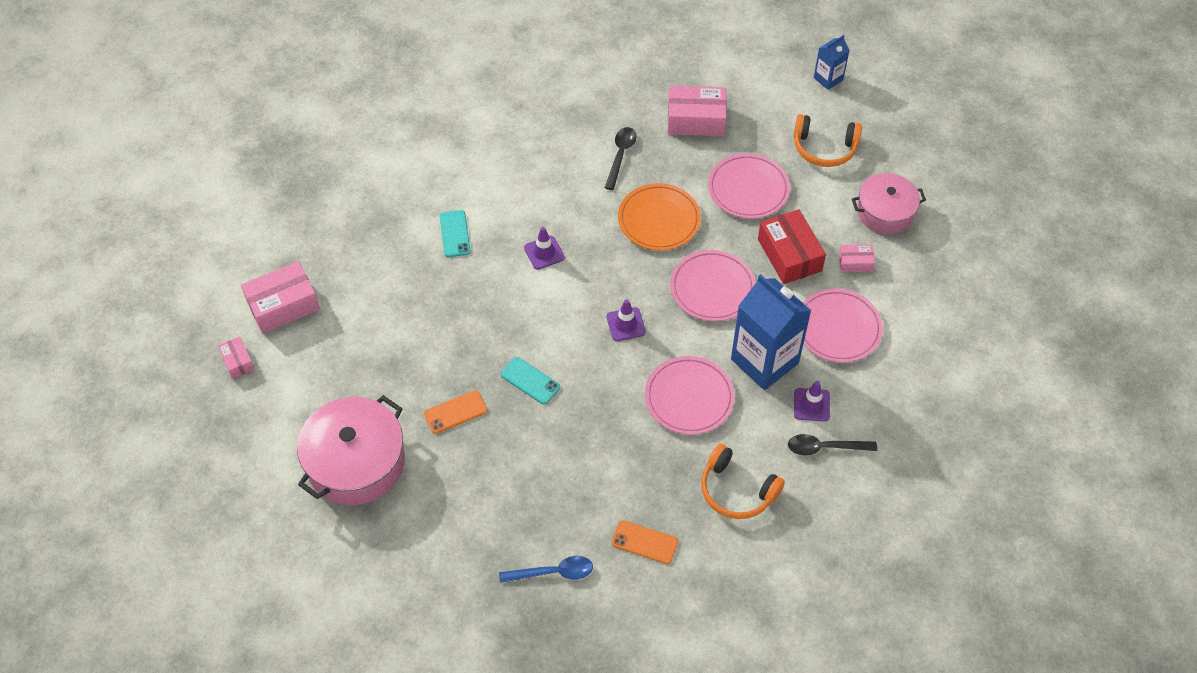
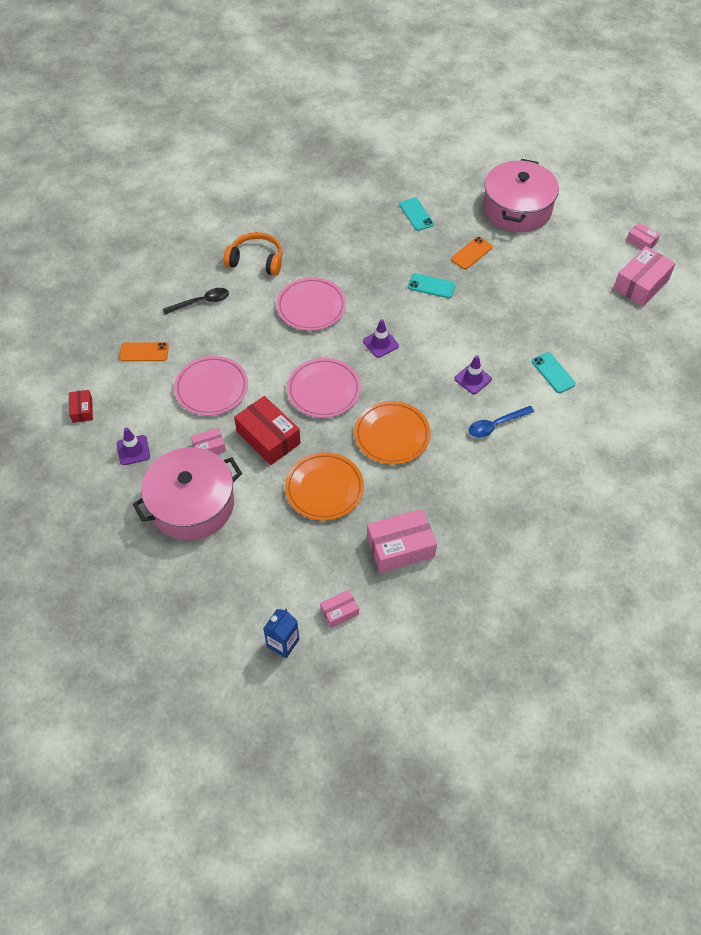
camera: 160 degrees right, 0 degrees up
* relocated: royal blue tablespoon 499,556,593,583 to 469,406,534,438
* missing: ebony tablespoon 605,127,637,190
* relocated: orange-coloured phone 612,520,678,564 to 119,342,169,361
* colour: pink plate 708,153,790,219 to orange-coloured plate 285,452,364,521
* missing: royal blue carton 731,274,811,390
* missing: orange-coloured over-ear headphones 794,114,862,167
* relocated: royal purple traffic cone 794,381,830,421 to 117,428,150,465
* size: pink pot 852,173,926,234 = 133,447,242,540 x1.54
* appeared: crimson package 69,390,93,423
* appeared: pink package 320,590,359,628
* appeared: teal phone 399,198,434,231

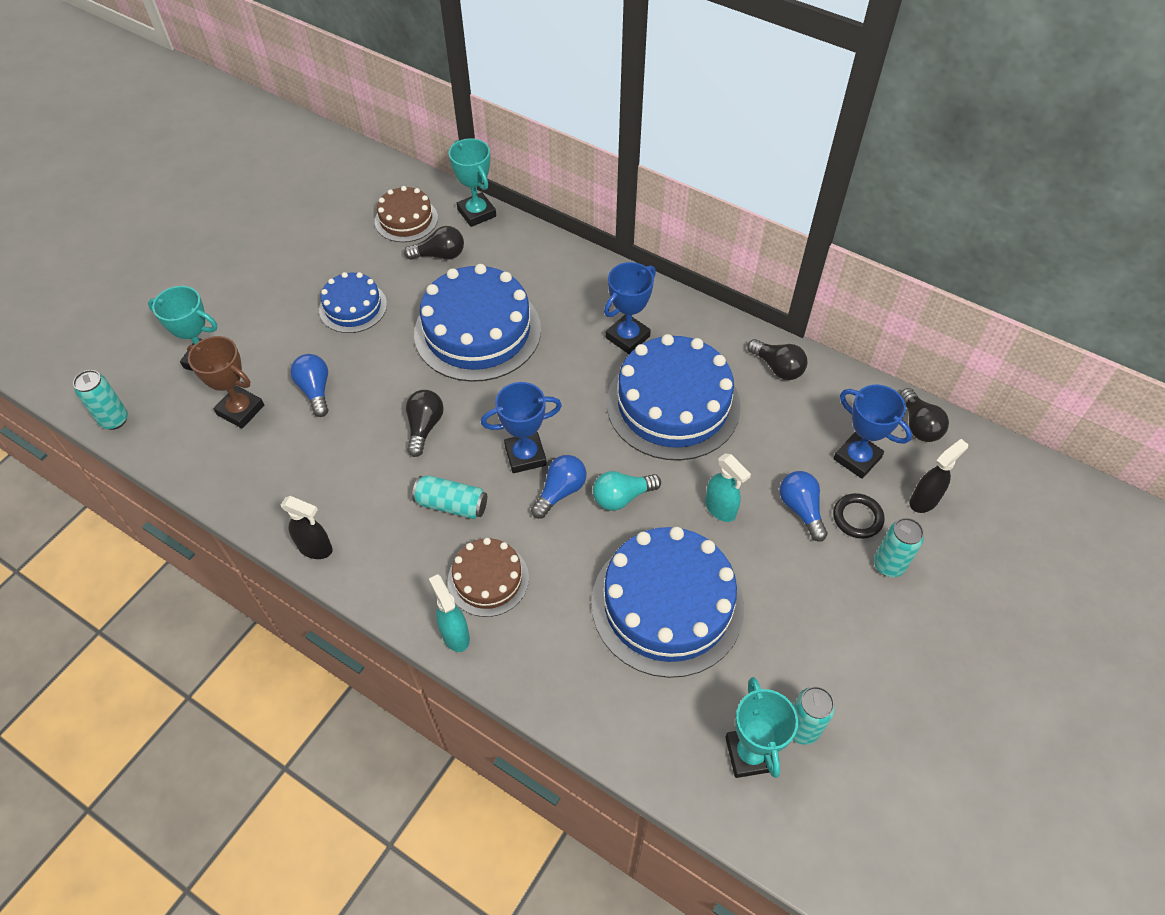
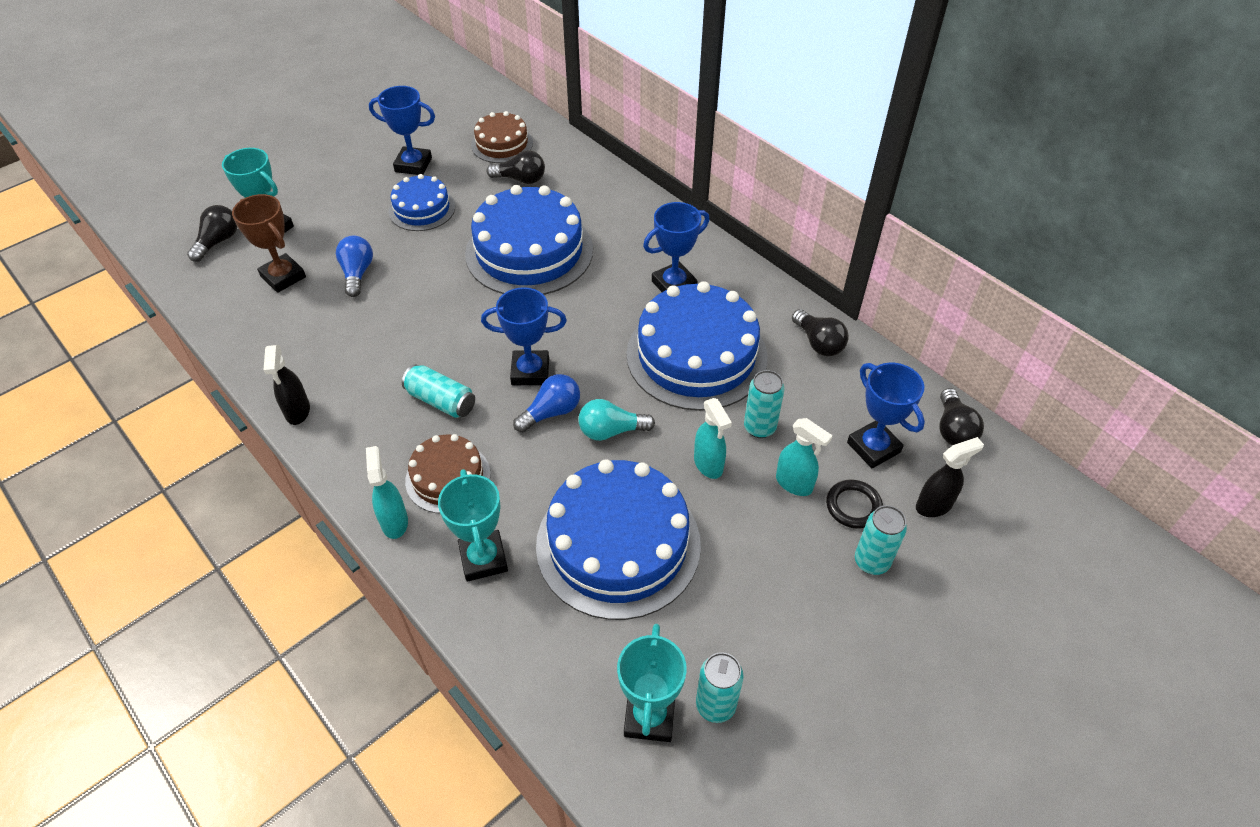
camera: 15 degrees right, 5 degrees down
* relocated: teal soda can 73,370,128,430 to 744,370,785,438
* spun: ebony sprayer 281,496,333,559 = 264,345,310,425 45 degrees clockwise
* relocated: ebony bulb 406,390,444,457 to 187,205,237,262
* relocated: teal award cup 449,138,496,227 to 438,469,508,582
* exchanged: royal blue bulb 780,471,828,542 to teal sprayer 776,418,833,496
* appeared: royal blue award cup 369,86,435,175

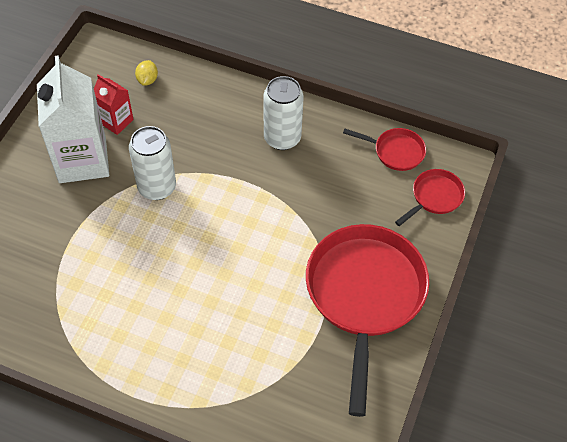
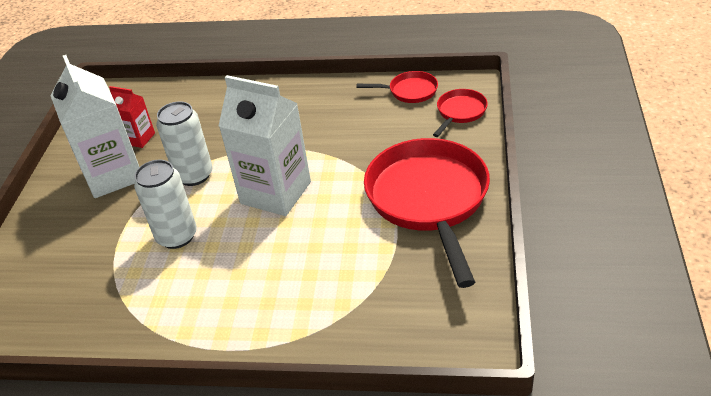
camera: 10 degrees left, 15 degrees down
* missing: yellow toy lemon 135,60,158,86
* relocated: pure white soda can 264,76,304,150 to 134,160,197,249
* appeared: pure white carton 219,75,311,216

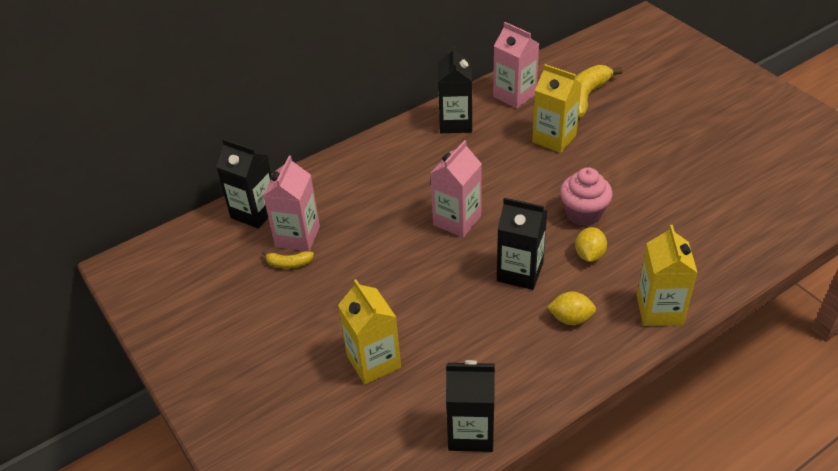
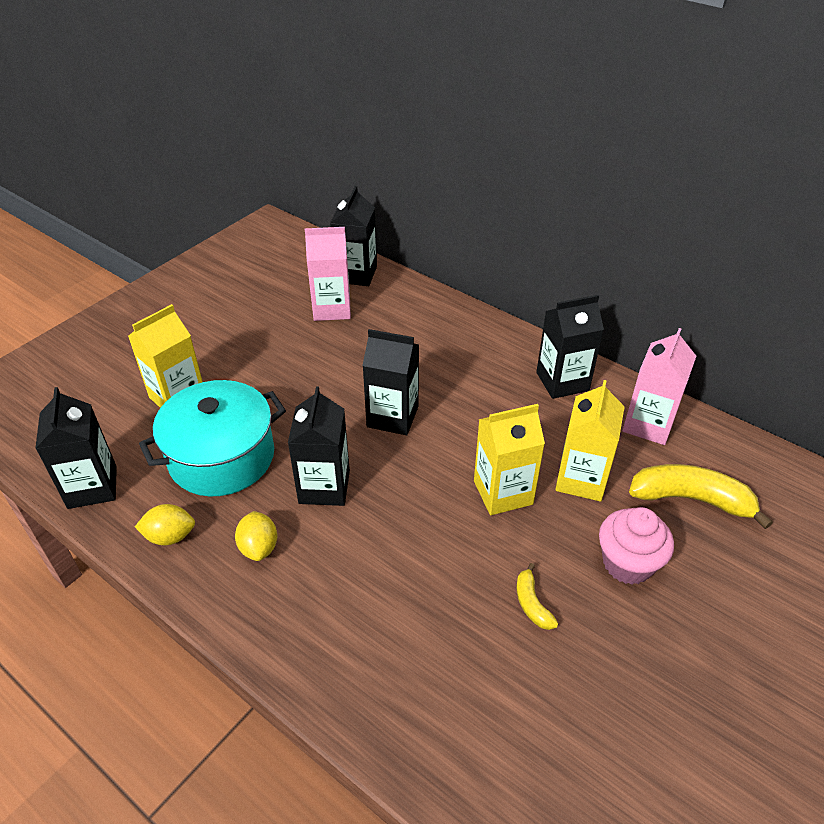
camera: 70 degrees right, 0 degrees up
* relocated: yellow toy banana 262,251,314,269 to 517,563,558,630
* colour: pink carton 430,140,482,237 to ebony carton 362,329,419,435
* relocated: pink cupcake 560,167,613,226 to 599,507,674,585
* relocated: yellow toy lemon 575,227,607,262 to 135,504,195,545
* relocated: yellow carton 637,225,698,326 to 474,404,545,515
* appeared: teal pot 139,380,286,496

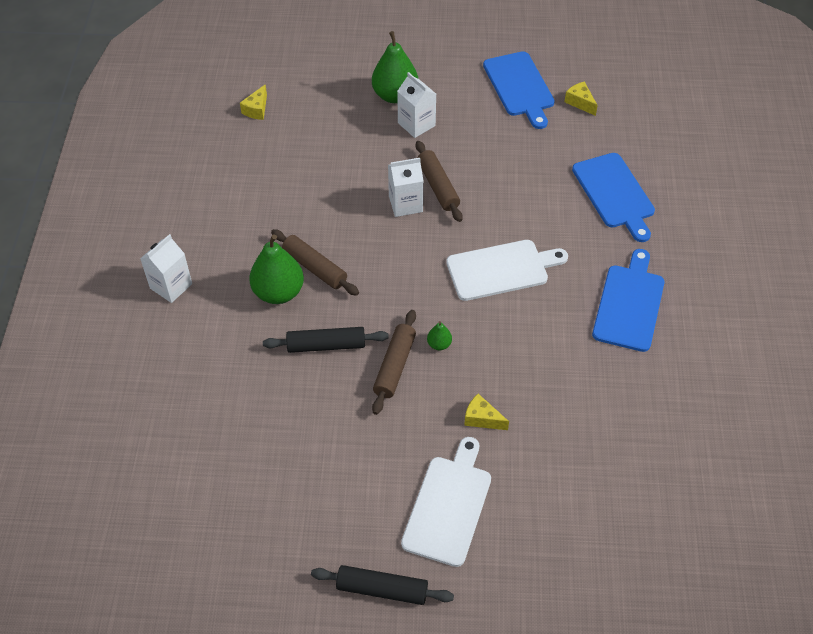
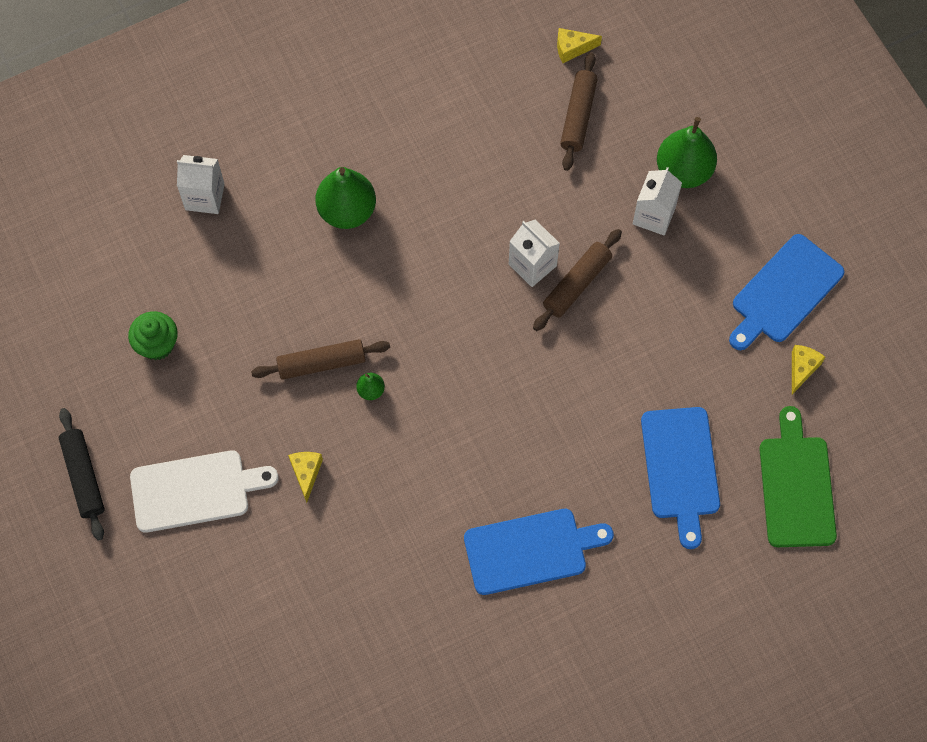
camera: 60 degrees right, 15 degrees up
* relocated: pure white carton 140,234,192,303 to 177,155,225,214
* missing: ebony rolling pin 263,327,389,353
* relocated: russet rolling pin 271,229,359,296 to 560,52,598,171
* missing: pure white cutting board 446,240,568,301
* spun: royal blue cutting board 572,153,655,242 = 641,407,720,549 45 degrees counterclockwise
* appeared: leaf-green cupcake 128,311,178,360
* appeared: leaf-green cutting board 759,406,837,547

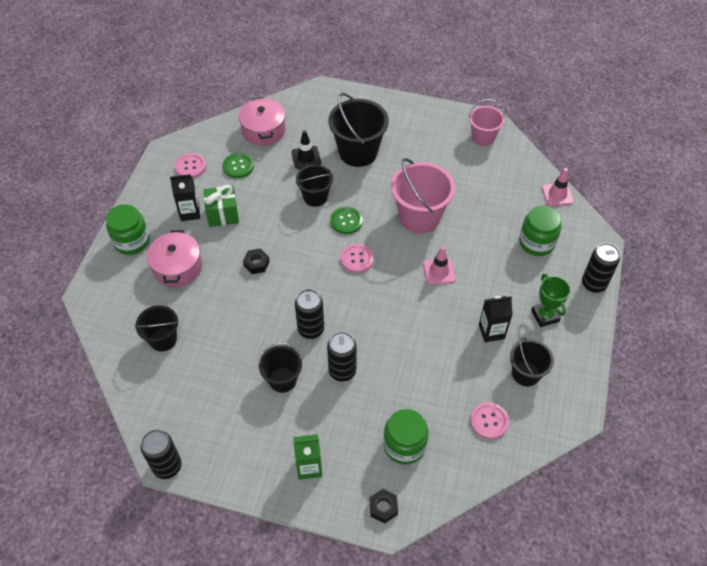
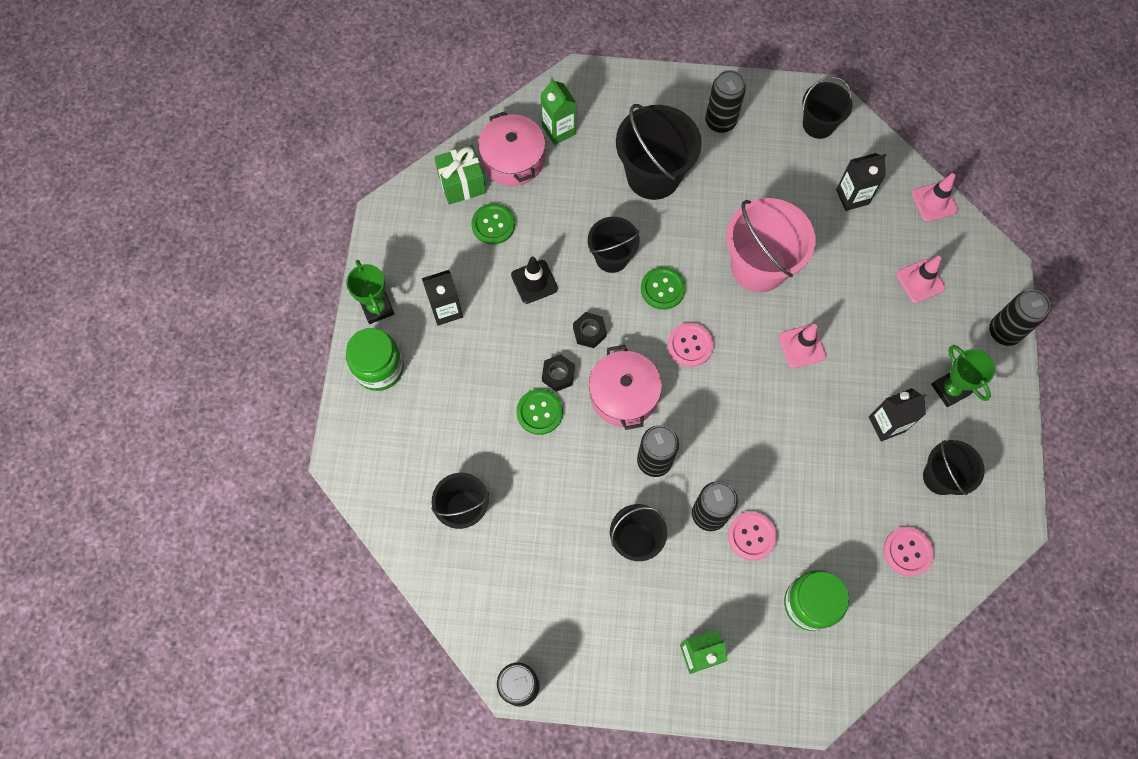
camera: 10 degrees left, 15 degrees up
* relocated: pink pot 147,230,202,287 to 589,345,662,430
* relocated: pink sewing button 175,153,206,178 to 728,512,777,561
* relocated: leaf-green present 204,185,239,227 to 434,145,486,205
* relocated: ebony traffic cone 292,131,321,169 to 511,257,558,304
* relocated: ebony hex nut 369,489,398,523 to 573,312,607,348
* colour: pink bucket 469,99,505,146 to ebony bucket 803,77,853,139
* exchanged: leaf-green preserve jar 519,206,561,256 to pink traffic cone 896,256,946,303
* appeared: leaf-green award cup 346,260,395,324
* appeared: leaf-green sewing button 516,389,563,435
* appeared: leaf-green carton 540,77,576,145
* appeared: ebony soda can 705,70,746,133
* appeared: ebony carton 836,153,886,211

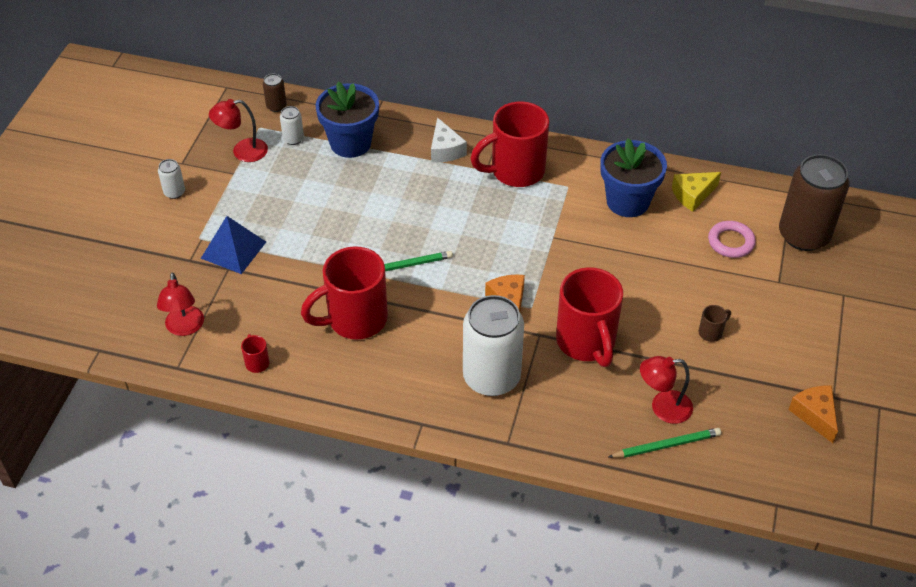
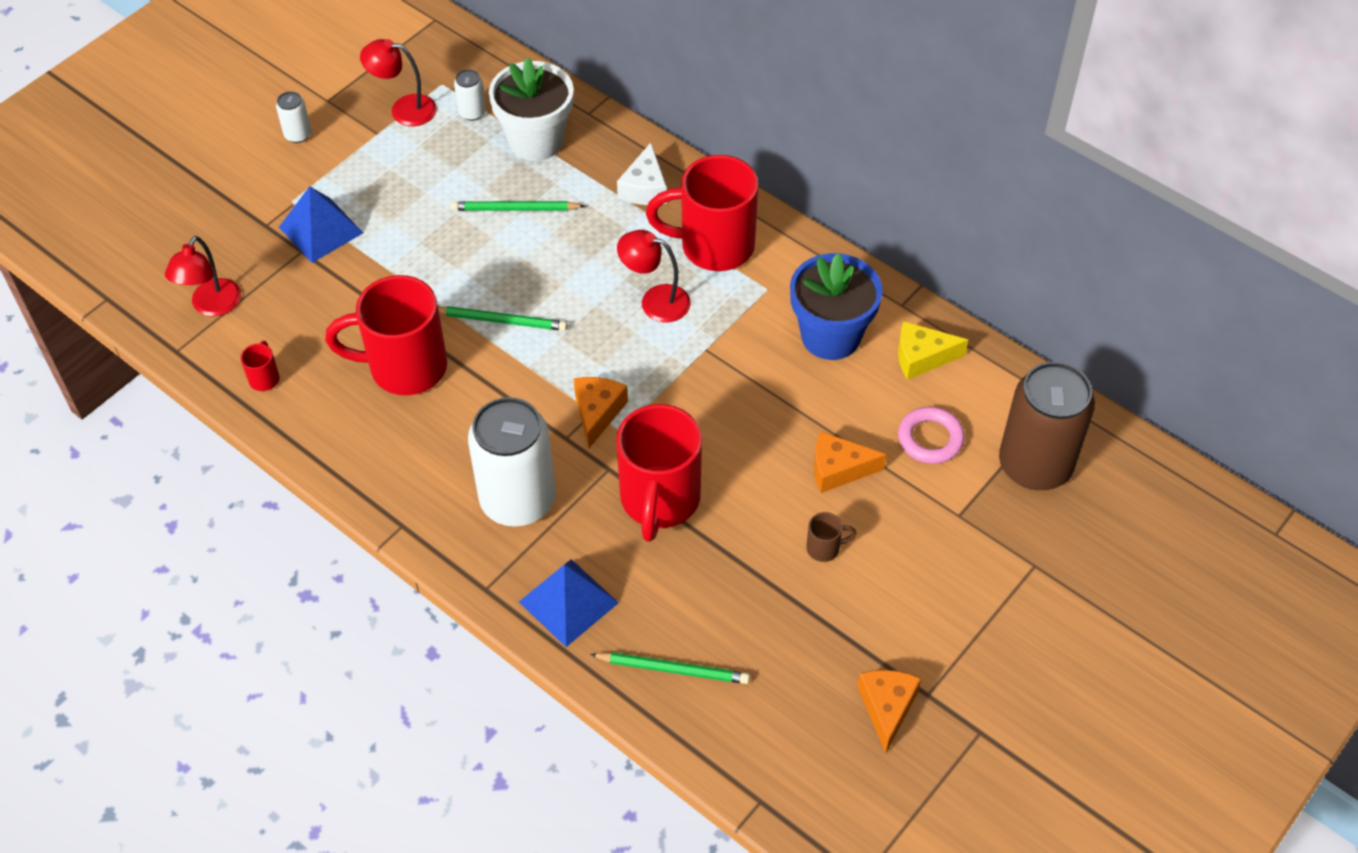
camera: 25 degrees right, 5 degrees up
* missing: russet soda can 263,74,287,112
* colour: royal blue plant pot 315,82,379,158 to pure white plant pot 489,58,574,161
* relocated: crimson reading lamp 640,356,693,424 to 617,230,691,323
* appeared: leaf-green lead pencil 451,201,585,211
* appeared: royal blue solid pyramid 519,559,618,647
* appeared: orange-coloured cheese wedge 814,431,887,493

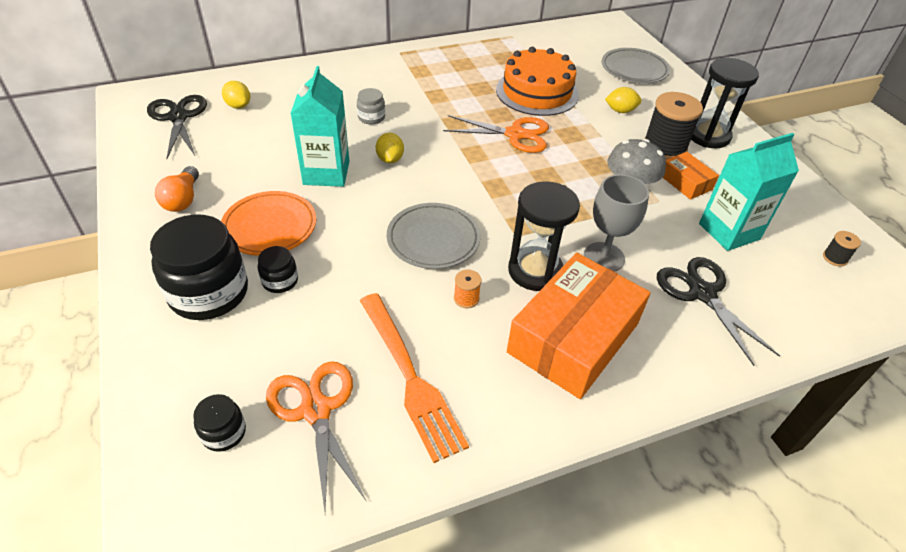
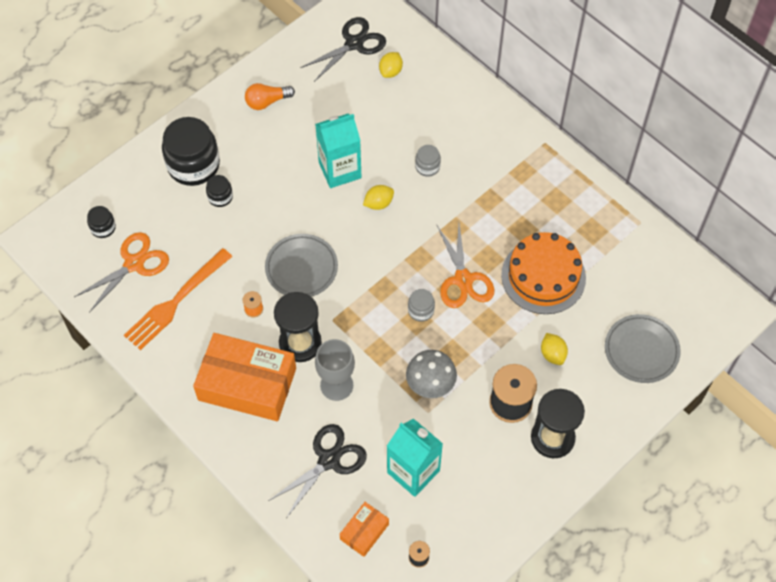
camera: 70 degrees right, 15 degrees up
* missing: orange-coloured plate 221,191,316,256
* relocated: orange-coloured package 663,152,719,200 to 340,502,389,557
* appeared: ash-grey preserve jar 408,289,435,322

